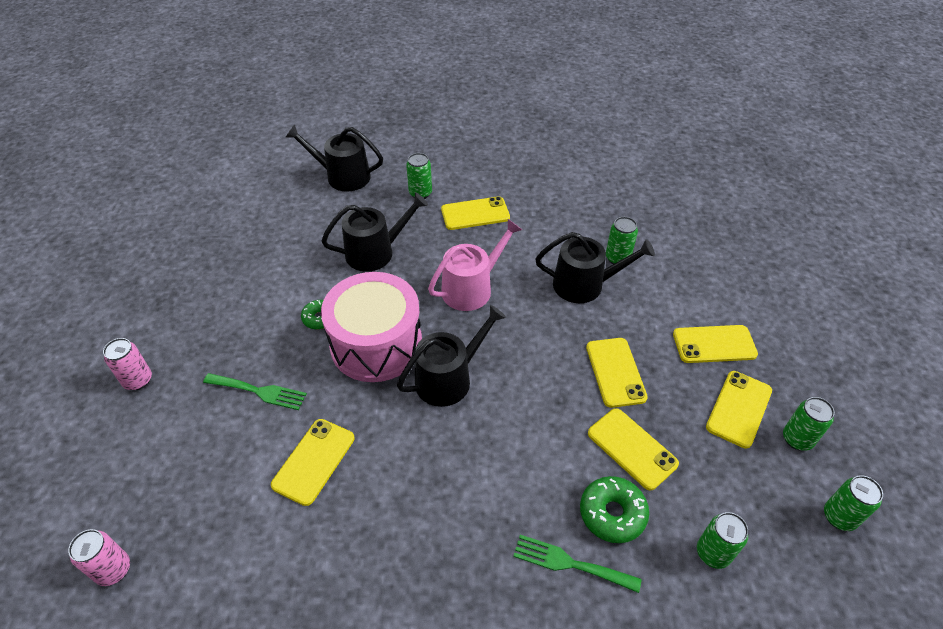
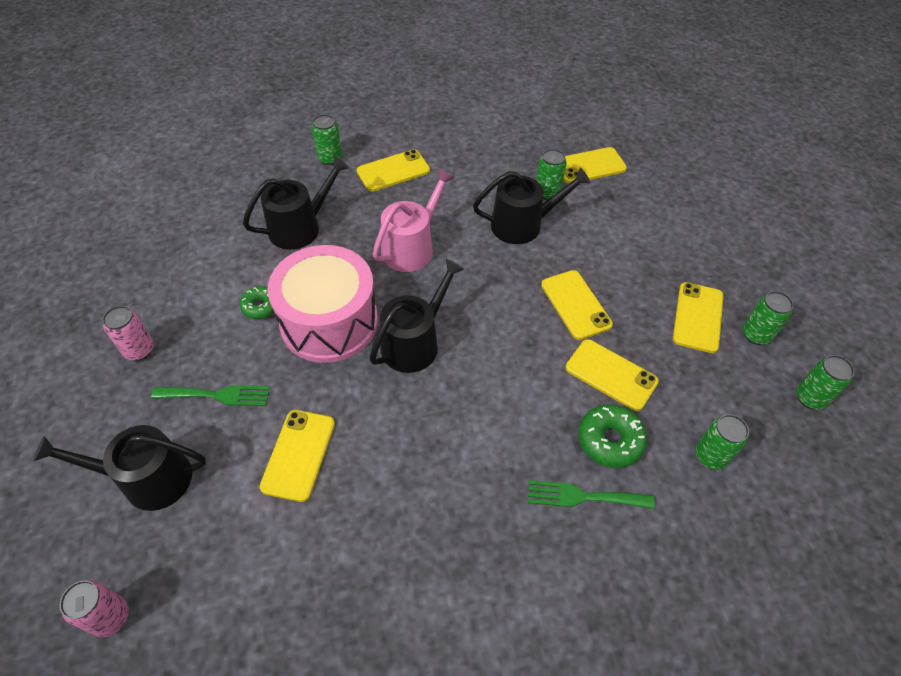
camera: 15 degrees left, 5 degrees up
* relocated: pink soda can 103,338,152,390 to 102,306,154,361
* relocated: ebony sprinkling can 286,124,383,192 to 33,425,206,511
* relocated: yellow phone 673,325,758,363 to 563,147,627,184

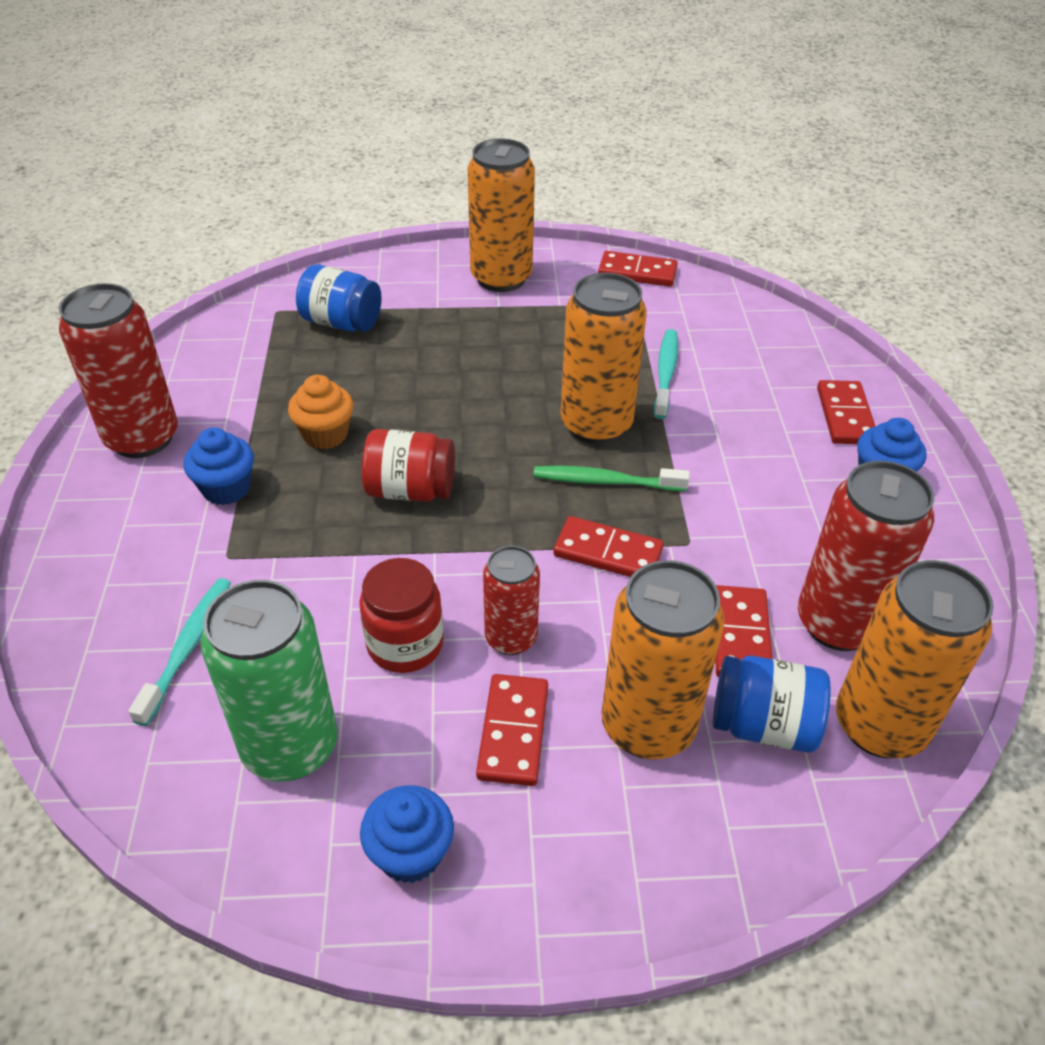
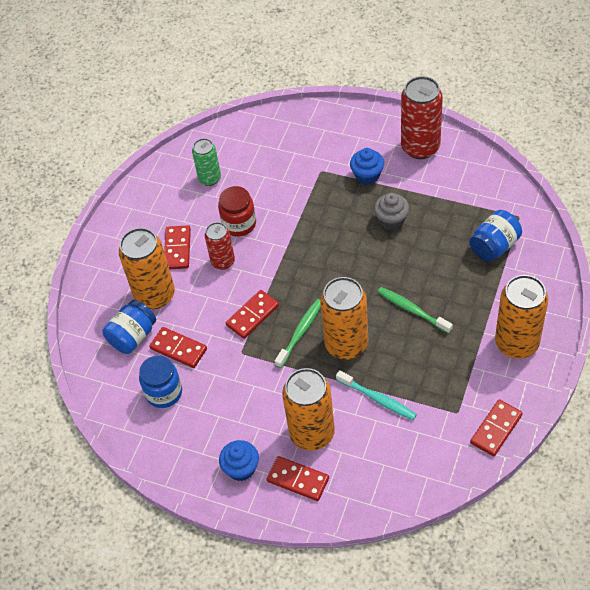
camera: 120 degrees right, 10 degrees up
* missing: teal dental brush 128,578,231,726
* size: leaf-green soda can 201,580,338,782 = 192,138,221,186 x0.59
* colour: orange-coloured cupcake 288,375,353,449 to ash-grey cupcake 374,193,409,230
* missing: royal blue cupcake 360,785,454,883
* missing: crimson preserve jar 362,429,455,502
* spun: crimson domino piece 476,674,548,786 = 164,225,191,269 60 degrees clockwise
* exchanged: crimson soda can 798,461,934,651 to royal blue preserve jar 139,355,182,408
* relocated: orange-coloured soda can 836,560,994,758 to 282,368,335,451
* appeared: leaf-green dental brush 378,287,453,334

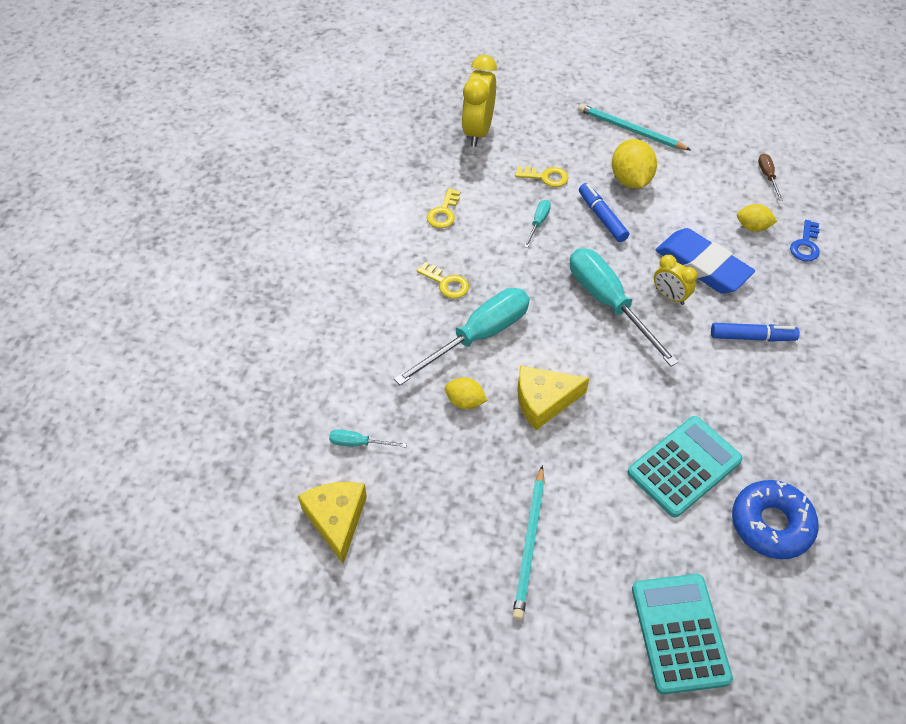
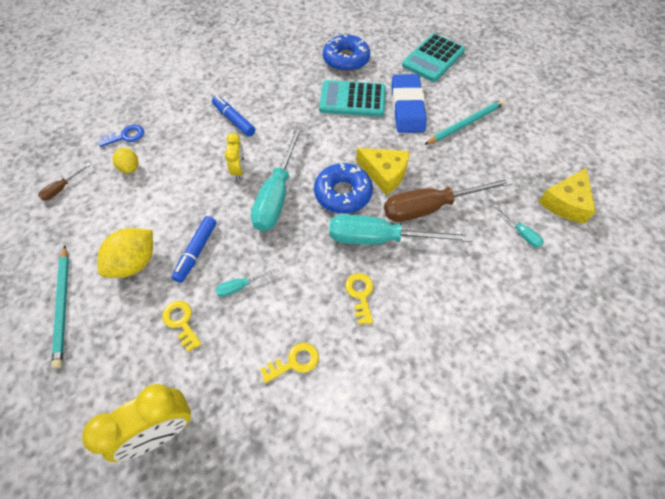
camera: 135 degrees left, 5 degrees up
* exchanged: yellow toy lemon 445,377,488,409 to russet screwdriver 384,178,514,222
* relocated: royal blue pencil eraser 655,228,755,294 to 392,74,427,133
* appeared: royal blue donut 314,163,373,214

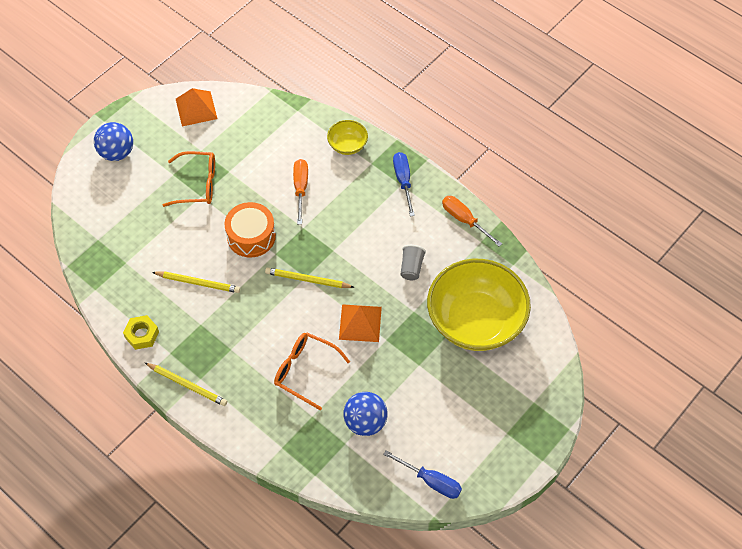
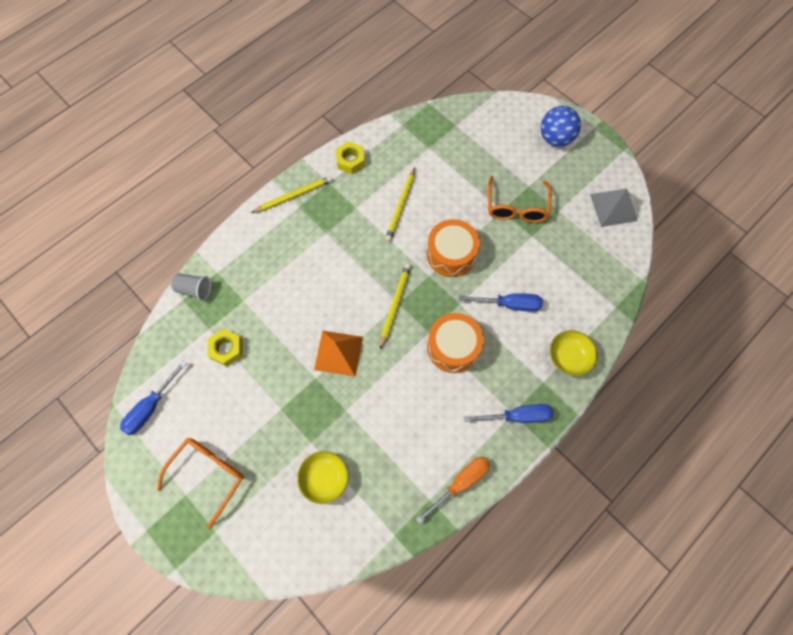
camera: 95 degrees right, 10 degrees up
* spun: yellow lead pencil 145,363,227,406 = 251,176,333,213 150 degrees counterclockwise
* colour: orange-coloured solid pyramid 176,88,217,126 to ash-grey solid pyramid 590,188,638,227
* relocated: orange-coloured glasses 274,332,350,410 to 157,438,244,529
* colour: orange-coloured screwdriver 293,159,308,224 to royal blue screwdriver 460,293,543,312
* exchanged: royal blue play ball 343,392,388,436 to yellow hex nut 207,329,242,366
* relocated: ash-grey cup 401,245,426,280 to 171,273,211,301
* size: yellow serving bowl 427,259,531,351 = 297,451,349,504 x0.44
* appeared: orange-coloured snare drum 427,313,484,373

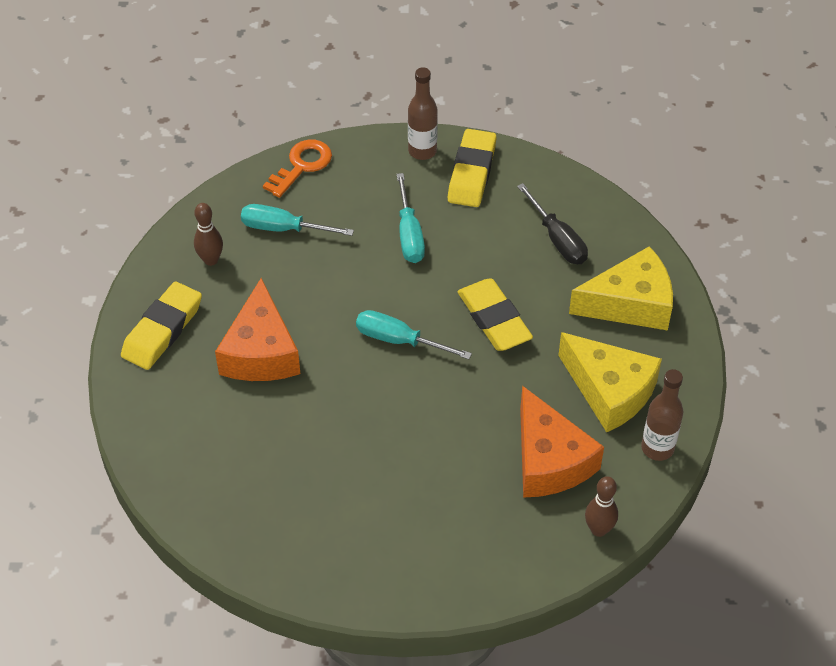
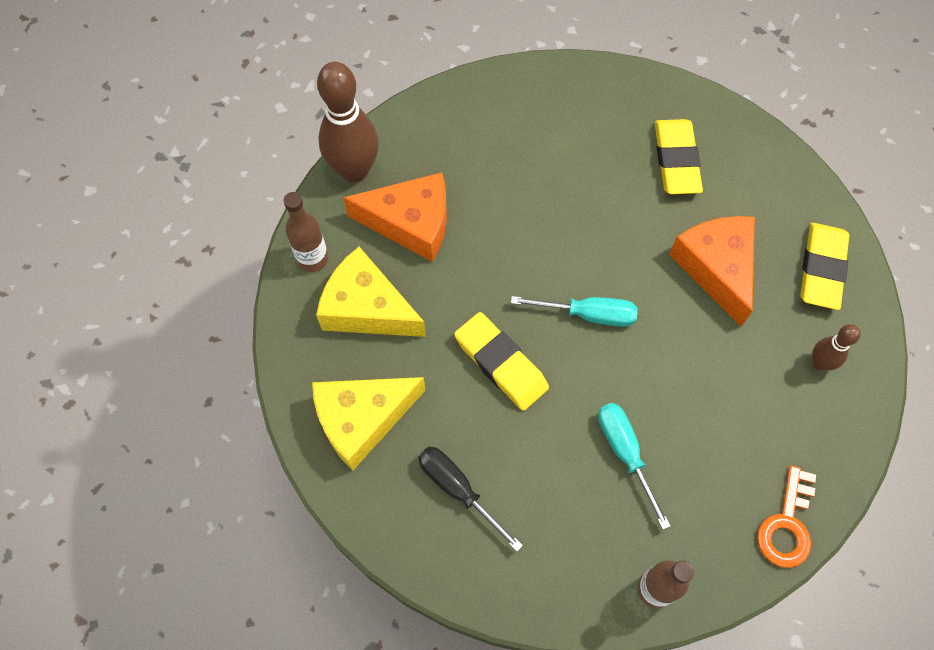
camera: 165 degrees right, 15 degrees up
* missing: teal screwdriver 241,204,354,236
* relocated: yellow pencil eraser 448,129,497,207 to 655,119,703,194
* spun: orange-coloured cheese wedge 520,386,604,498 = 343,173,447,262 135 degrees clockwise
* size: russet skittle 585,476,618,537 = 317,62,379,183 x1.96

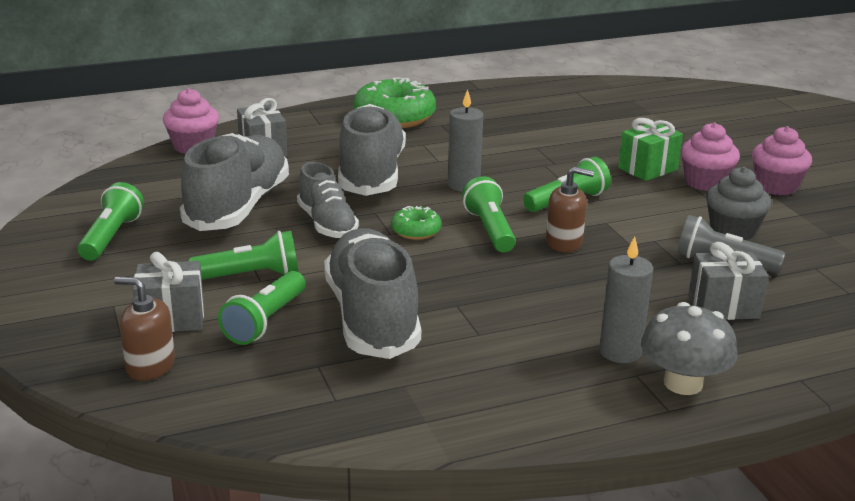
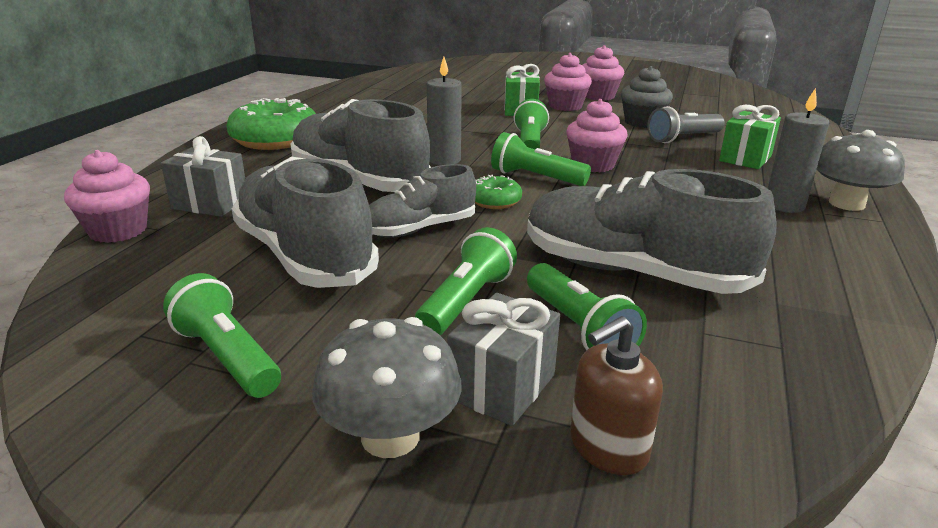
camera: 50 degrees left, 0 degrees up
* spun: ash-grey sneaker 297,162,359,238 = 369,164,476,238 135 degrees clockwise
* exchanged: russet pump bottle 546,167,594,252 to pink cupcake 566,99,628,172
* colour: ash-grey present 688,242,768,320 to leaf-green present 719,105,781,169
* appeared: ash-grey mushroom 312,317,461,458

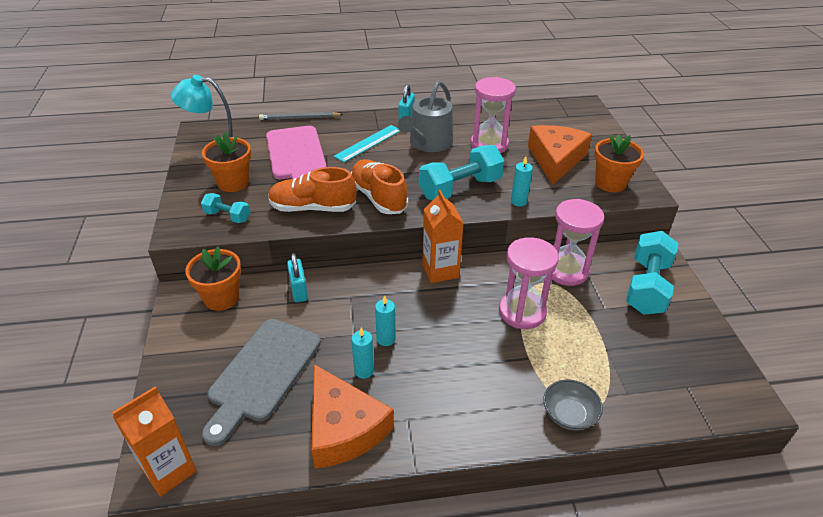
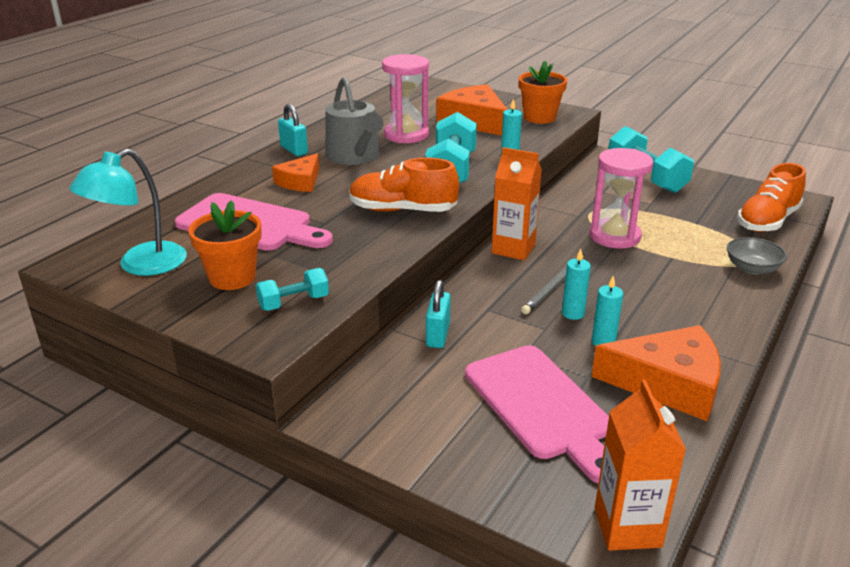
camera: 50 degrees left, 10 degrees down
* missing: orange-coloured plant pot 185,247,241,311
* colour: ash-grey cutting board 202,319,321,446 to pink cutting board 465,345,609,483
* relocated: ash-grey lead pencil 259,112,343,120 to 521,254,585,314
* relocated: orange-coloured sneaker 268,167,357,212 to 737,163,806,232
* spun: teal padlock 287,253,308,303 = 426,280,451,348 75 degrees clockwise
* exchanged: teal measuring stick 334,125,400,162 to orange-coloured cheese wedge 272,153,319,192
* missing: pink sandglass 552,199,604,286

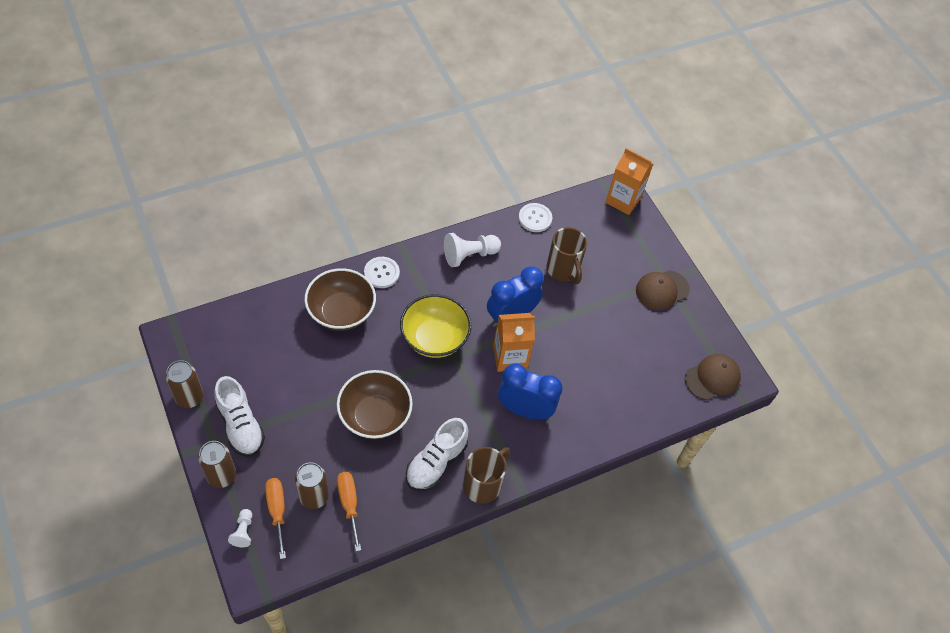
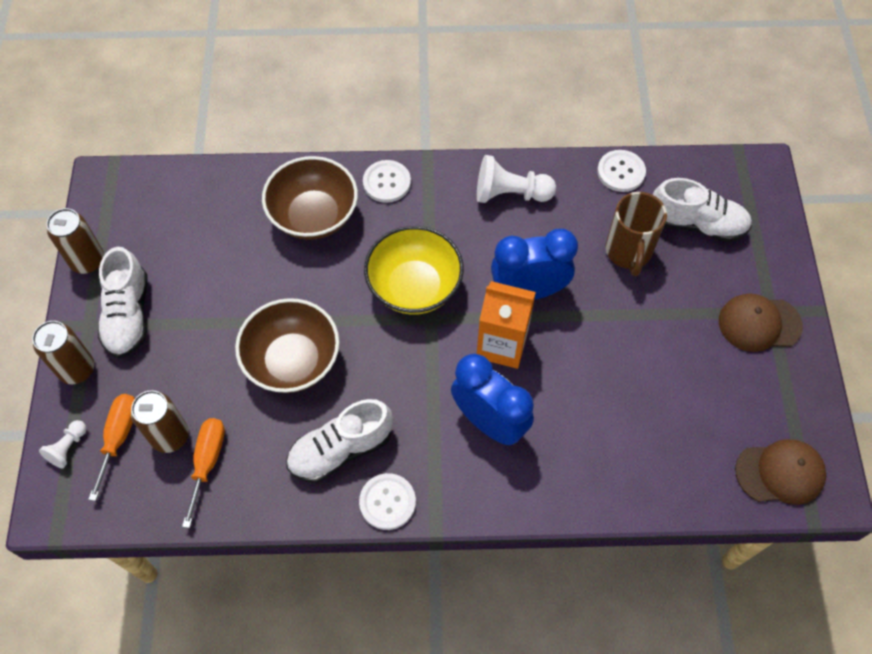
camera: 30 degrees right, 5 degrees up
* exchanged: russet tea mug 463,447,510,504 to pure white sewing button 359,473,416,530
* missing: orange-coloured carton 605,148,653,215
* appeared: pure white sneaker 653,178,752,242

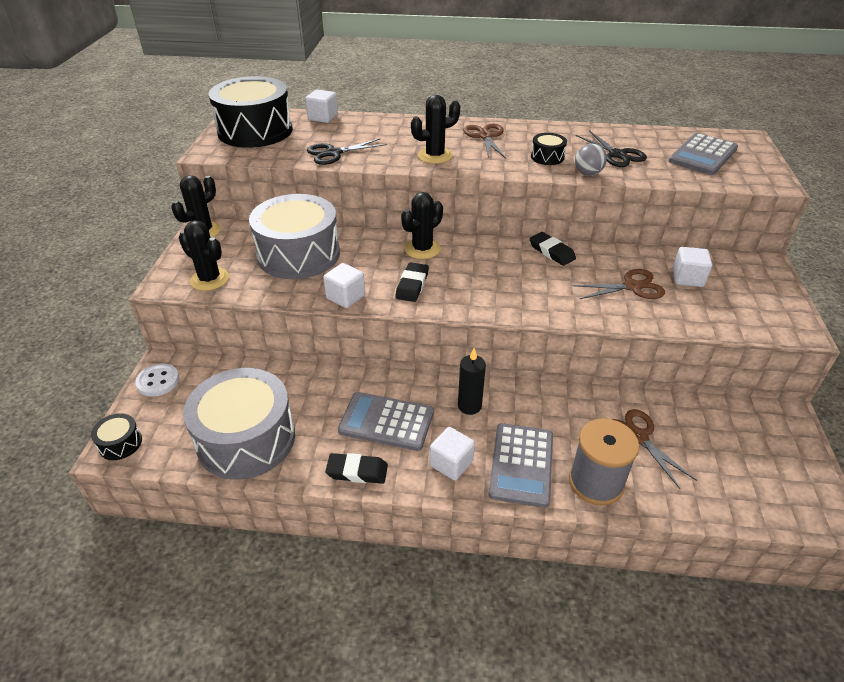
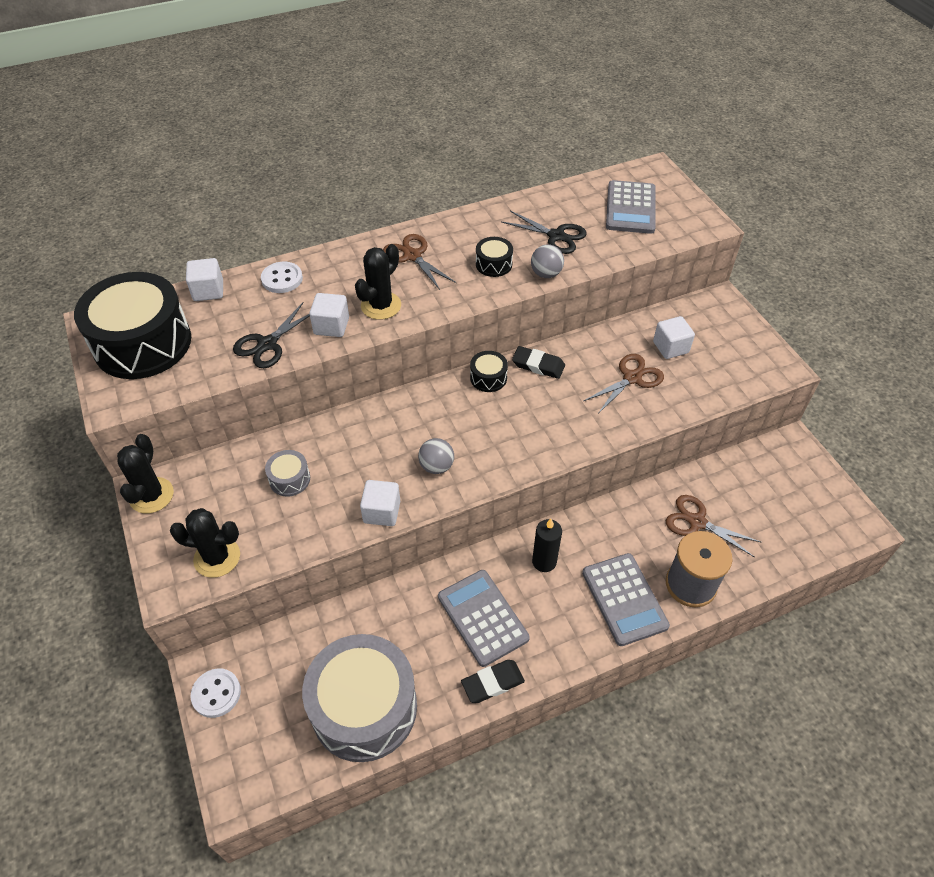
camera: 30 degrees left, 10 degrees up
* relocated: ebony snare drum 91,413,142,460 to 470,351,508,392
* size: ash-grey snare drum 249,194,340,279 = 265,450,310,497 x0.42
* spun: ash-grey pocket calculator 338,392,434,451 = 438,570,530,667 75 degrees clockwise
* exchanged: ebony pencil eraser 395,262,429,302 to ash-grey play ball 418,438,454,474
* missing: ebony cactus 401,192,443,259
* relocated: pure white solid cube 430,427,475,481 to 309,293,349,337
* appeared: pure white sewing button 261,262,303,293

